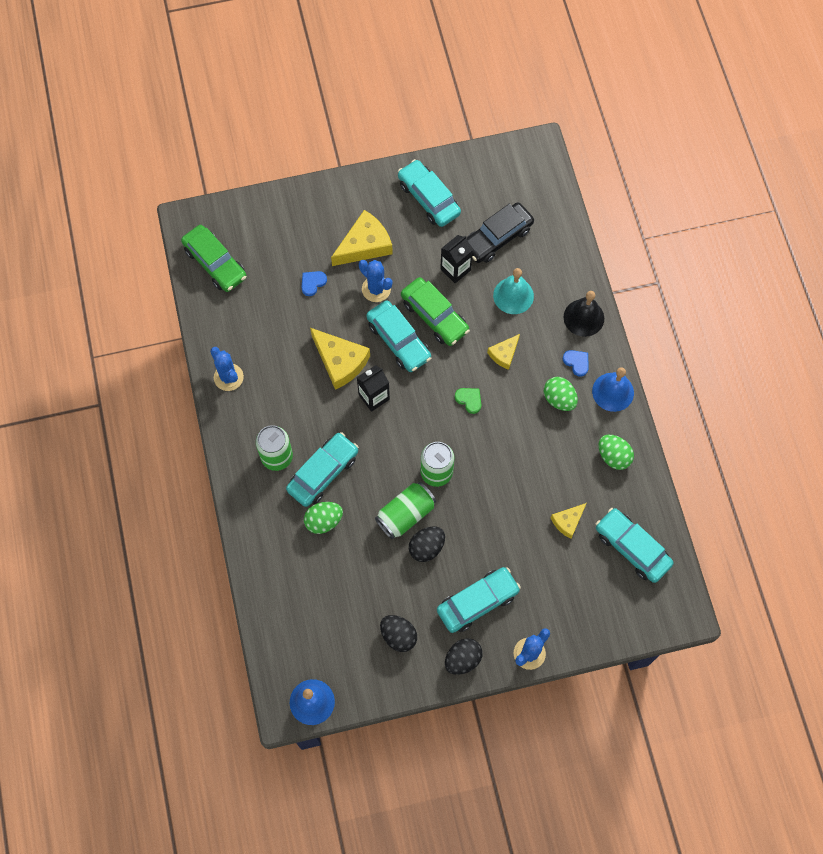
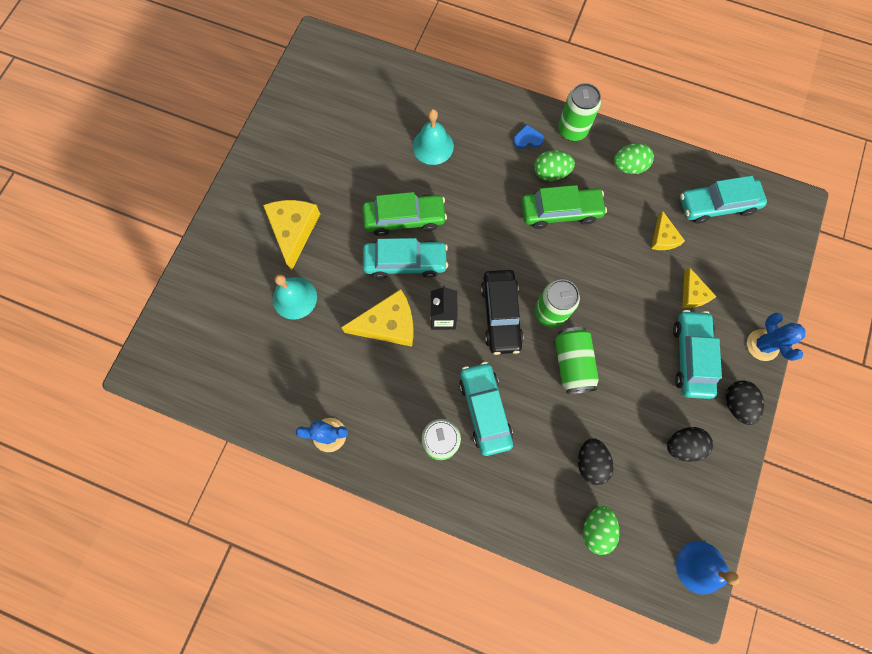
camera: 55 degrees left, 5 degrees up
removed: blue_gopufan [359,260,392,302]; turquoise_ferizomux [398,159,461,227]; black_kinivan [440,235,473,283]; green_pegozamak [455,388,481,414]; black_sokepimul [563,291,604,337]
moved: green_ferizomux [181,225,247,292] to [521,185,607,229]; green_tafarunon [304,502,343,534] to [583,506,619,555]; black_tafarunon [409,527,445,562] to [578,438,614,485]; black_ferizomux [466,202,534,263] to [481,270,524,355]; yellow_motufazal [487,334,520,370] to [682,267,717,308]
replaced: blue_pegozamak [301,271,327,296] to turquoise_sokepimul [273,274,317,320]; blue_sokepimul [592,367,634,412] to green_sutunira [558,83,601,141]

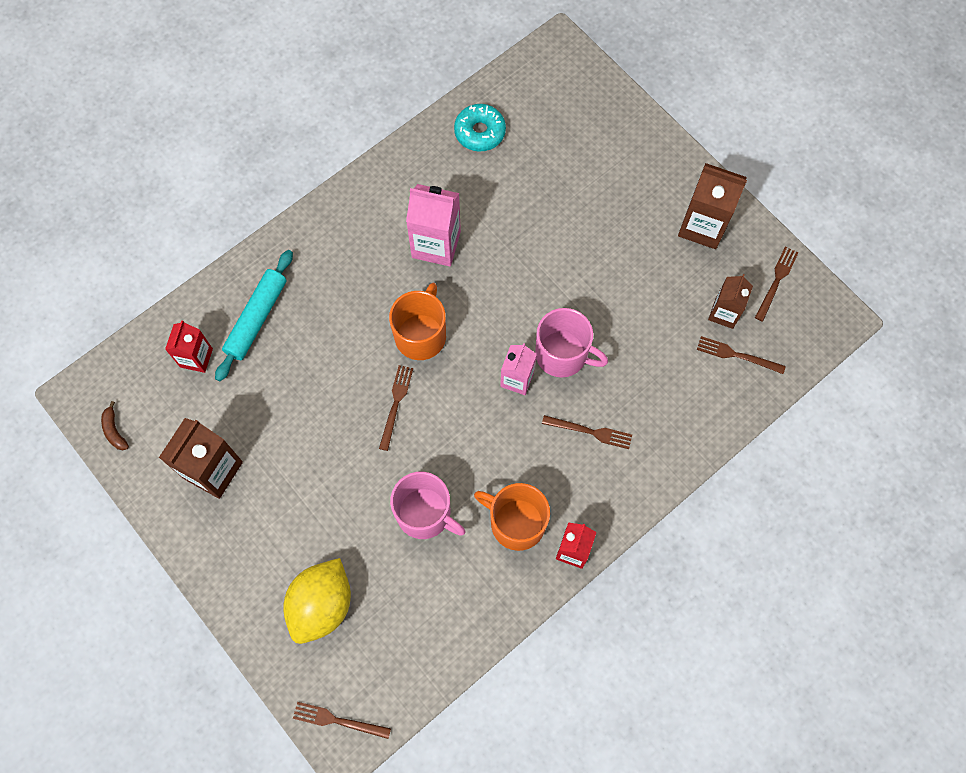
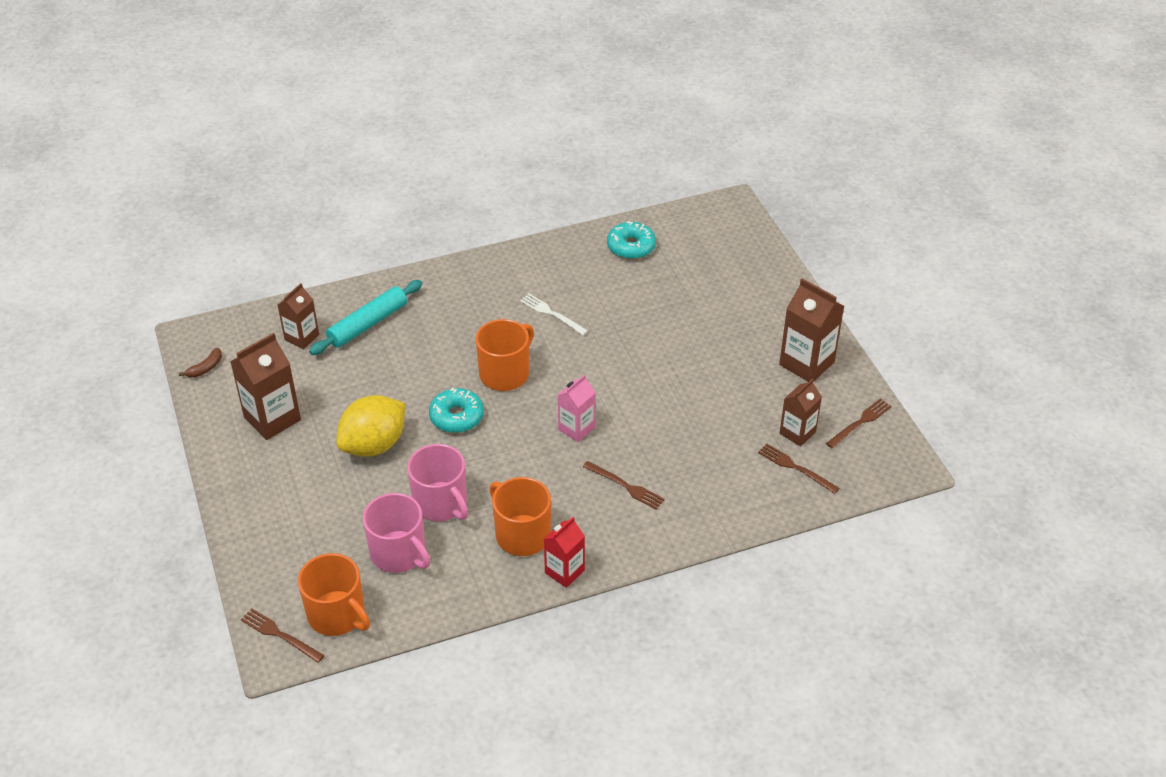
camera: 20 degrees right, 25 degrees down
added: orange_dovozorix [298,553,370,636]
moved: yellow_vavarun [283,558,351,644] to [336,395,405,457]; pink_dovozorix [535,308,608,378] to [363,493,430,573]
replaced: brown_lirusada [379,365,413,451] to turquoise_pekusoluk [429,388,484,433]; pink_kinivan [406,184,461,267] to white_lirusada [520,293,588,336]
recoloured: red_kinivan [165,320,213,373] to brown_kinivan [278,283,319,349]
turned: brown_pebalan [101,401,129,451] = [179,348,222,378] 135 degrees counterclockwise

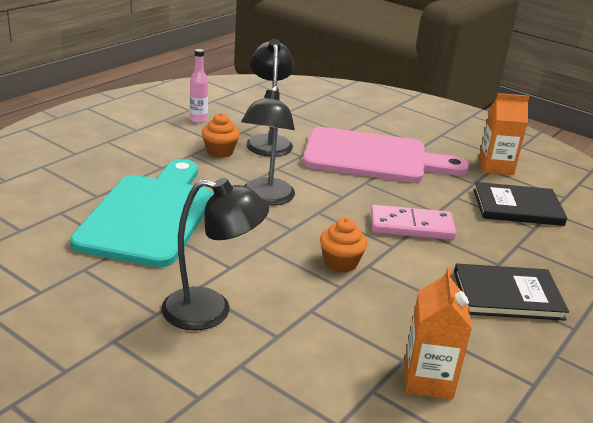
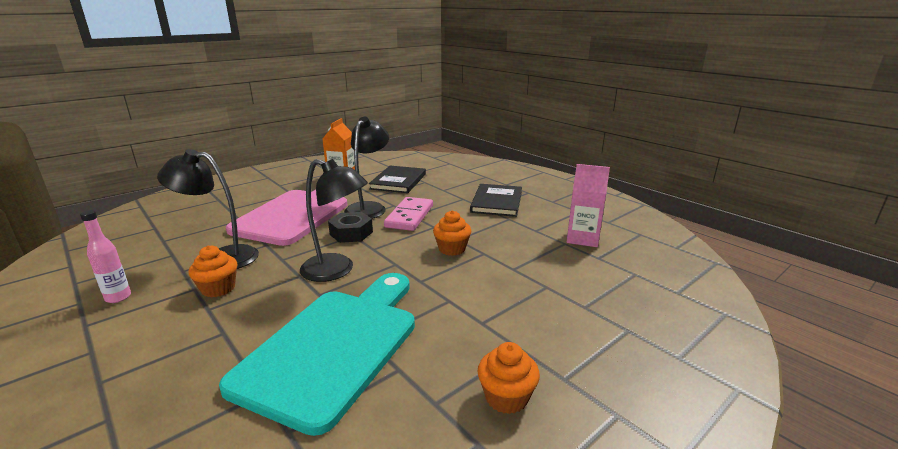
camera: 75 degrees left, 5 degrees down
added: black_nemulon [328,212,373,243]; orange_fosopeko [477,342,540,414]
moved: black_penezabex [161,178,269,330] to [344,117,389,219]
recoloured: orange_kinivan [404,267,472,399] to pink_kinivan [567,164,610,247]
turned: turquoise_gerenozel [70,159,213,267] = [219,273,415,436] 90 degrees clockwise

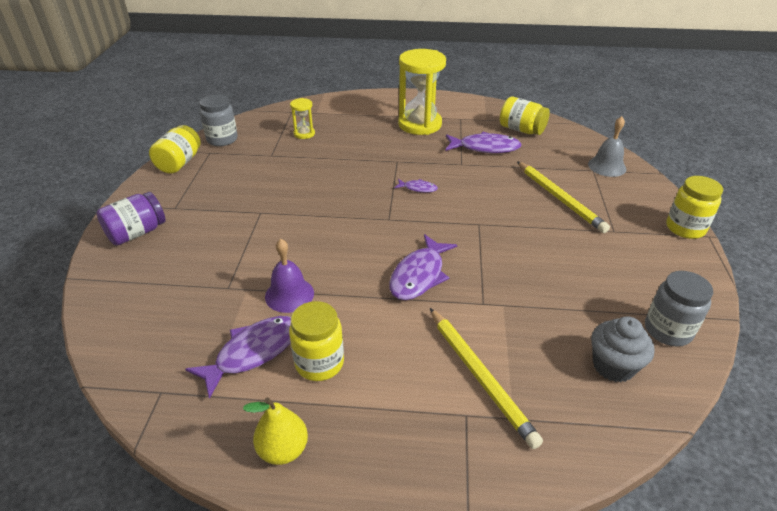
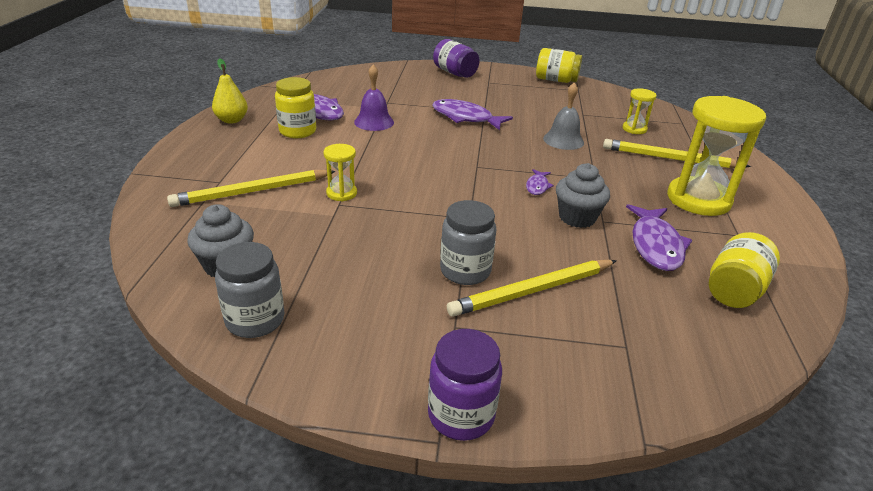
camera: 90 degrees right, 5 degrees down
added: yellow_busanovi [323,144,357,201]; grey_fosopeko [556,163,610,228]; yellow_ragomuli [603,139,751,168]
moved: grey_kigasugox [200,95,238,146] to [440,200,496,285]; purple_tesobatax [389,234,457,300] to [432,99,513,130]; grey_sokepimul [588,116,626,177] to [543,82,584,150]
recoloured: yellow_kigasugox [666,176,723,239] to purple_kigasugox [428,329,502,441]

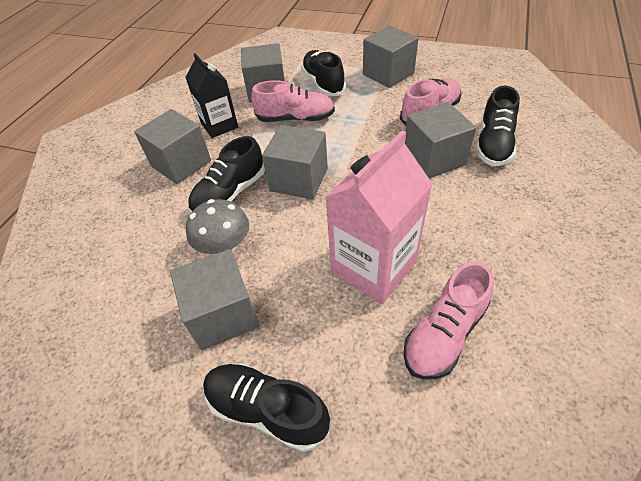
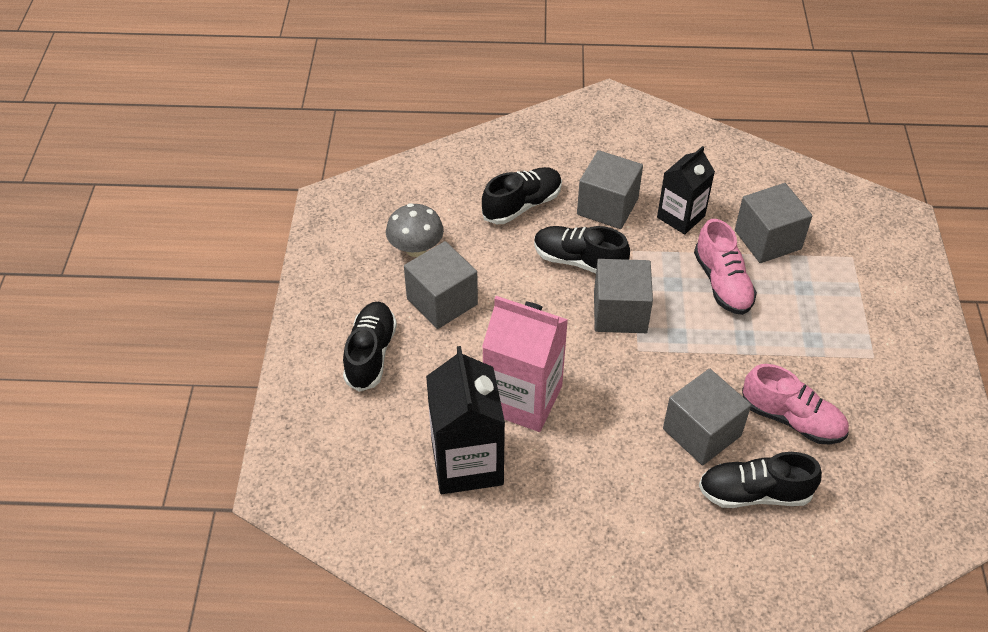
camera: 70 degrees right, 0 degrees up
removed: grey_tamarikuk [363,25,419,88]
moved: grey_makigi [186,199,249,254] to [386,203,444,257]; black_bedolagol [301,50,346,96] to [482,167,562,224]
replaced: pink_bedolagol [403,262,494,379] to black_kinivan [426,346,505,494]

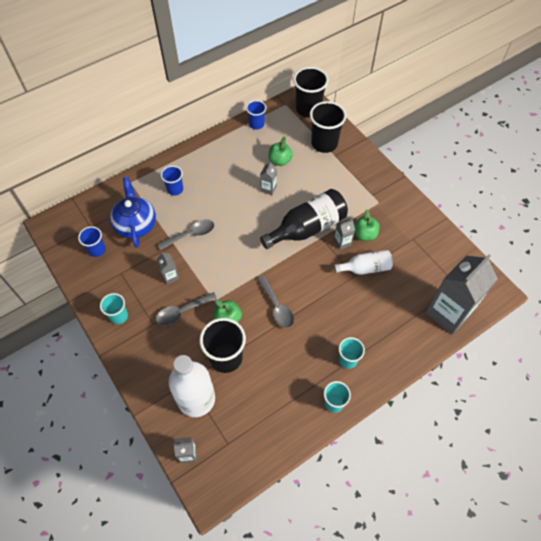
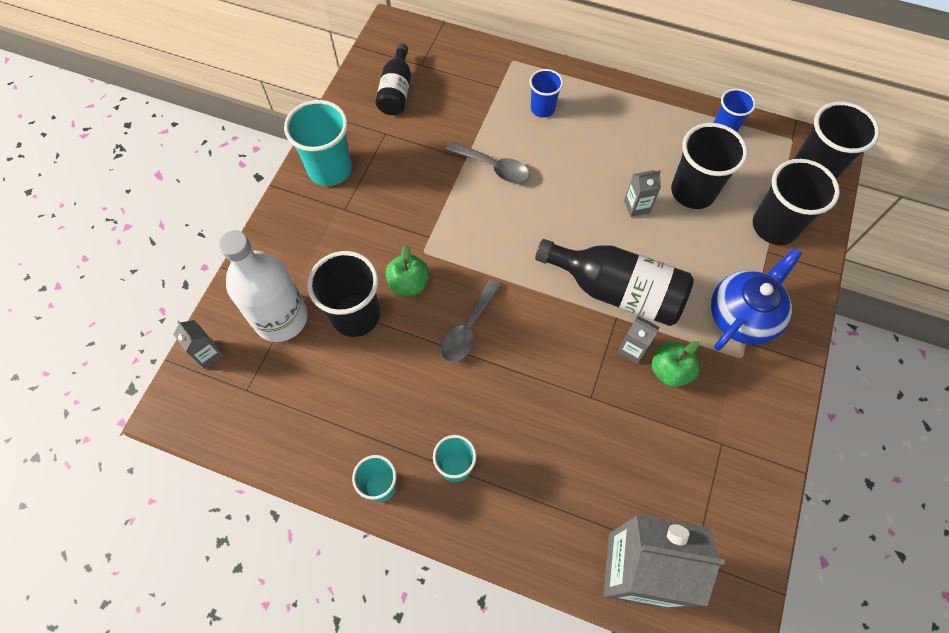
camera: 55 degrees right, 5 degrees up
removed: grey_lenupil [156,292,217,326]; grey_kinivan [157,252,179,284]; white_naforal [334,250,393,275]
moved: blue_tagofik [110,177,156,248] to [711,248,802,350]
replaced: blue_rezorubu [78,226,106,257] to black_naforal [375,43,411,115]; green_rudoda [268,137,293,166] to black_rezorubu [671,123,748,209]
resized: turquoise_rezorubu [100,293,128,324] = [284,100,352,186] x1.72

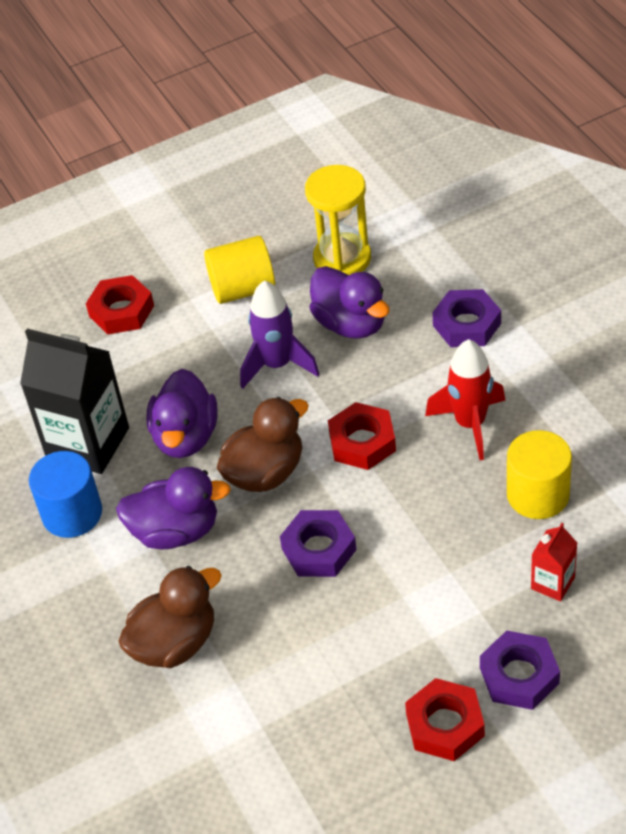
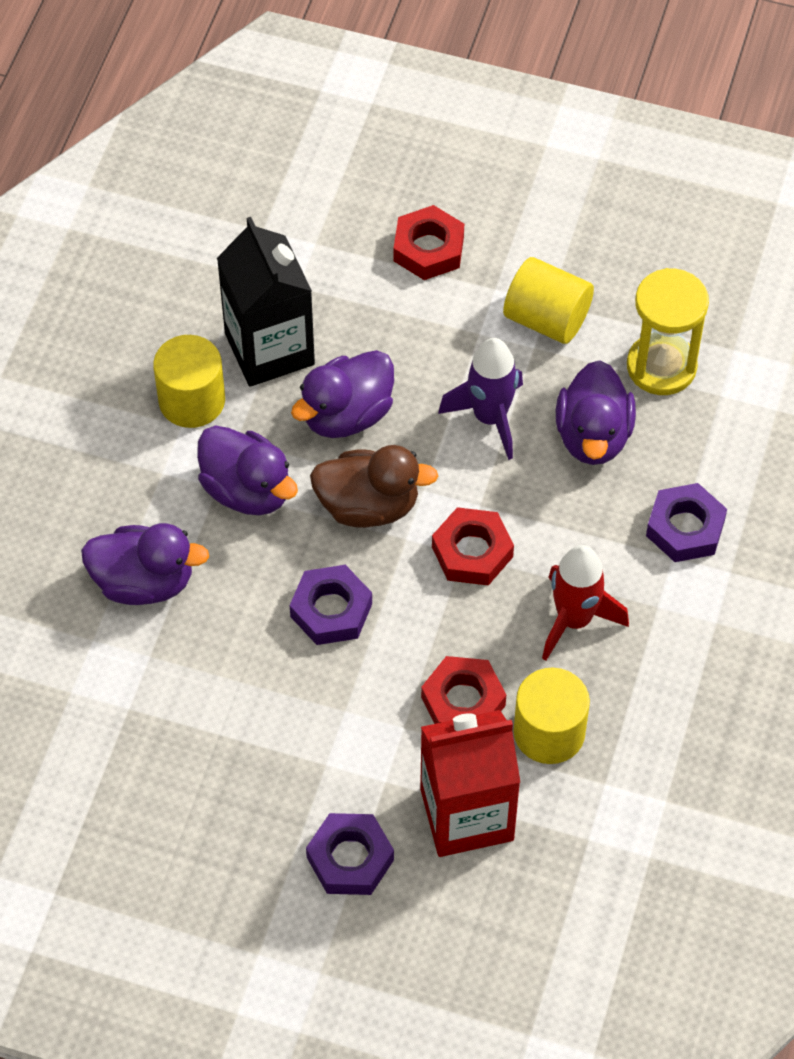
camera: 40 degrees right, 10 degrees up
moved: red_nemulon [405,678,485,761] to [421,656,506,724]
recoloured: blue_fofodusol [29,451,102,538] to yellow_fofodusol [153,335,225,428]; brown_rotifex [118,566,222,668] to purple_rotifex [81,523,209,605]
resized: red_kinivan [531,523,577,602] = [420,710,520,857] x2.10

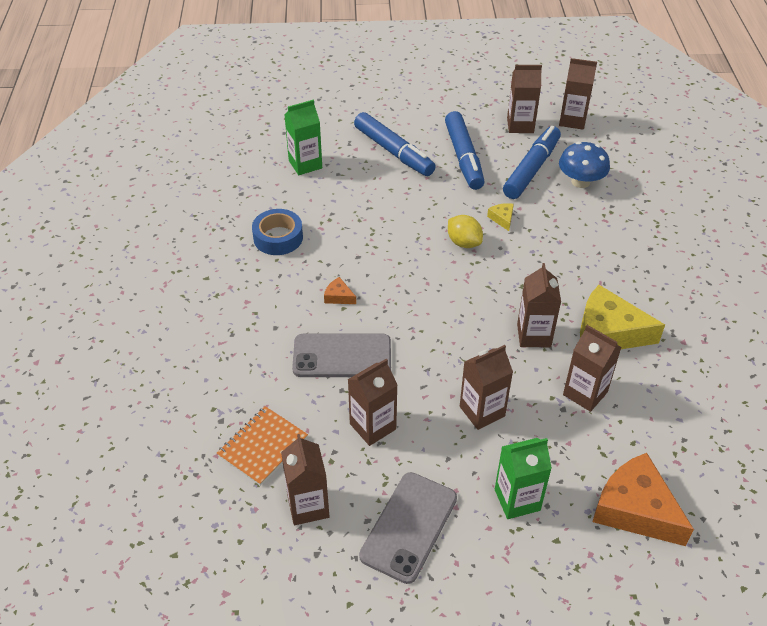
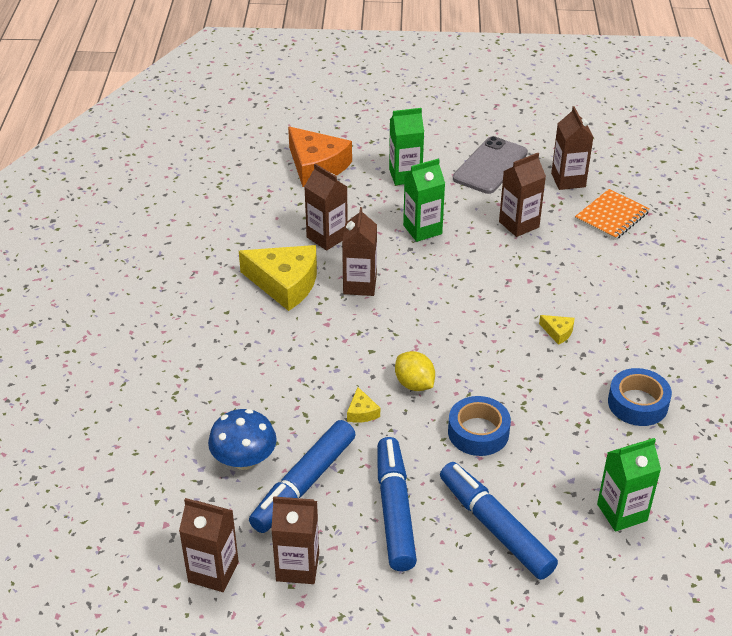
camera: 175 degrees left, 5 degrees down
removed: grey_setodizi [292,333,391,377]
added: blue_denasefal [448,396,511,456]
recoloured: orange_motufazal [324,277,356,304] to yellow_motufazal [539,315,575,345]; brown_kinivan [460,345,513,430] to green_kinivan [403,158,445,242]

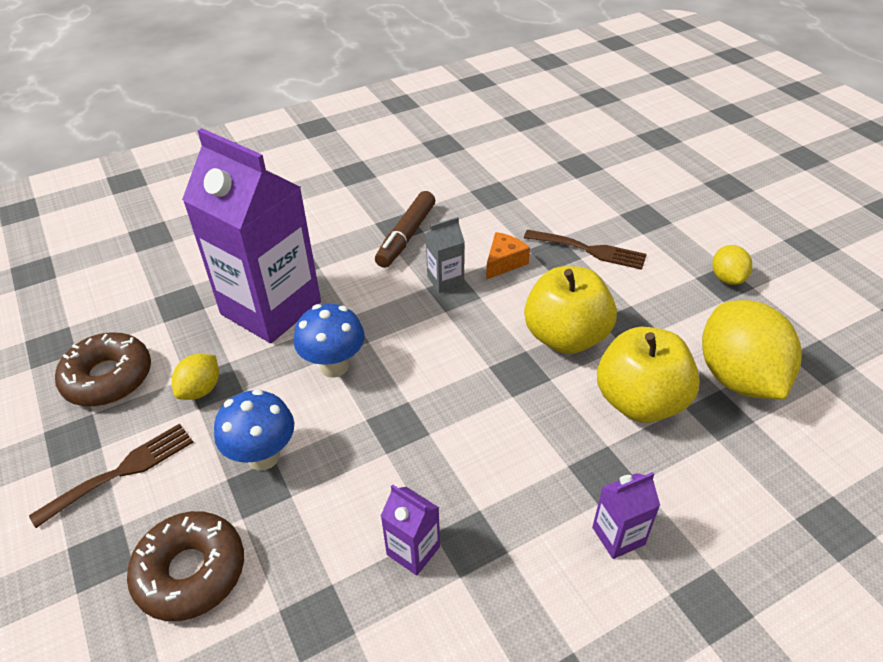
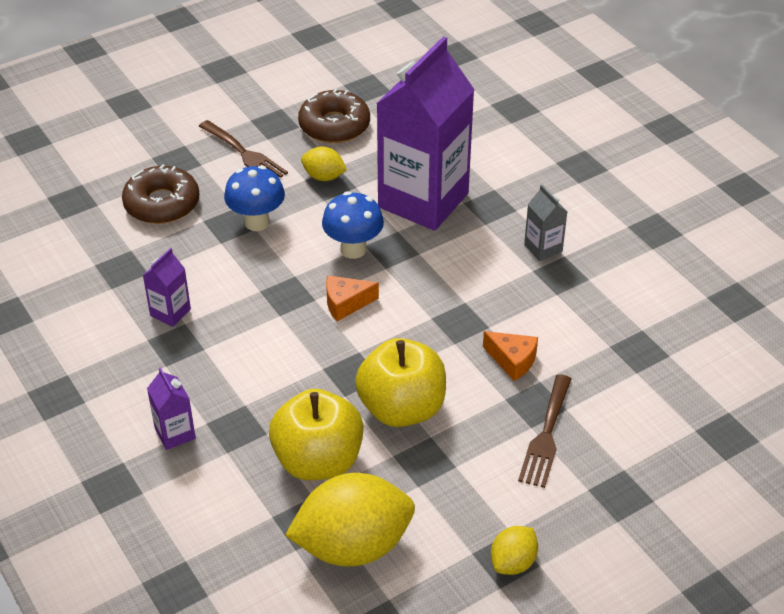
camera: 85 degrees right, 0 degrees up
removed: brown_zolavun [375,191,435,268]
added: orange_motufazal [326,275,379,321]
moved: grey_kinivan [426,217,465,293] to [524,185,567,261]
turned: yellow_vavarun [712,245,752,285] = [491,526,538,575] 45 degrees counterclockwise

